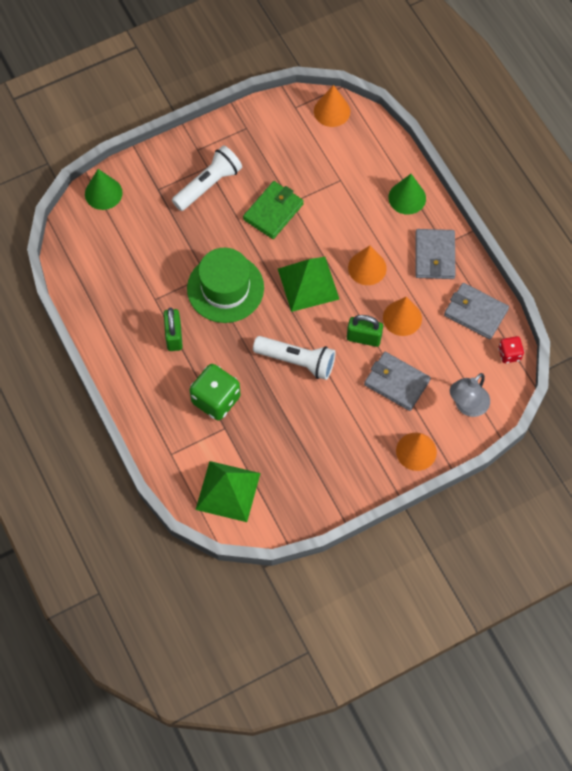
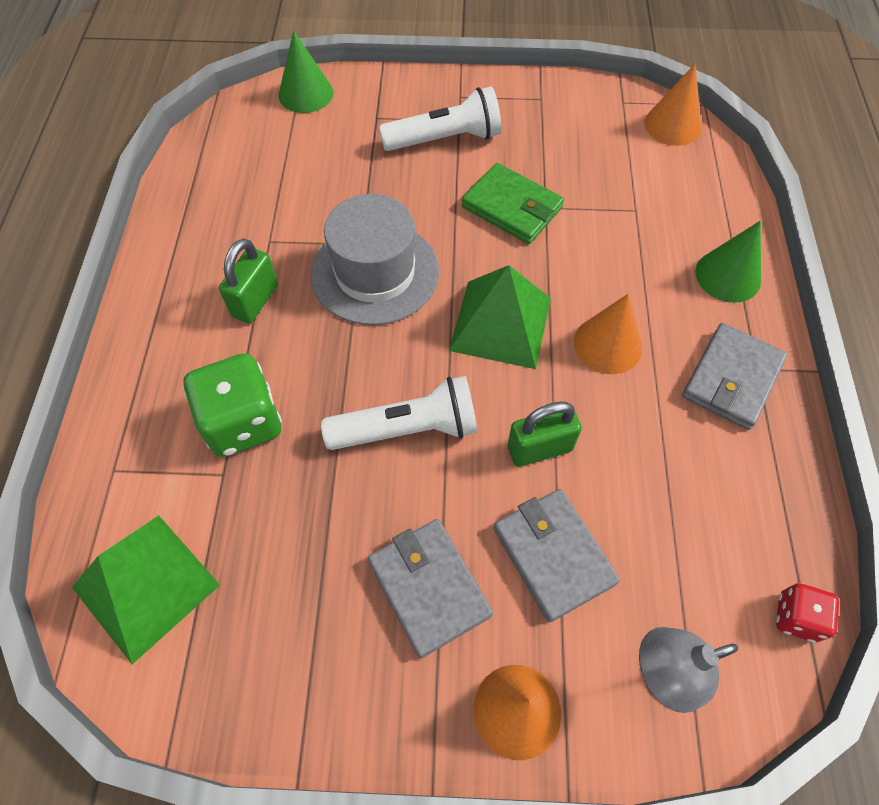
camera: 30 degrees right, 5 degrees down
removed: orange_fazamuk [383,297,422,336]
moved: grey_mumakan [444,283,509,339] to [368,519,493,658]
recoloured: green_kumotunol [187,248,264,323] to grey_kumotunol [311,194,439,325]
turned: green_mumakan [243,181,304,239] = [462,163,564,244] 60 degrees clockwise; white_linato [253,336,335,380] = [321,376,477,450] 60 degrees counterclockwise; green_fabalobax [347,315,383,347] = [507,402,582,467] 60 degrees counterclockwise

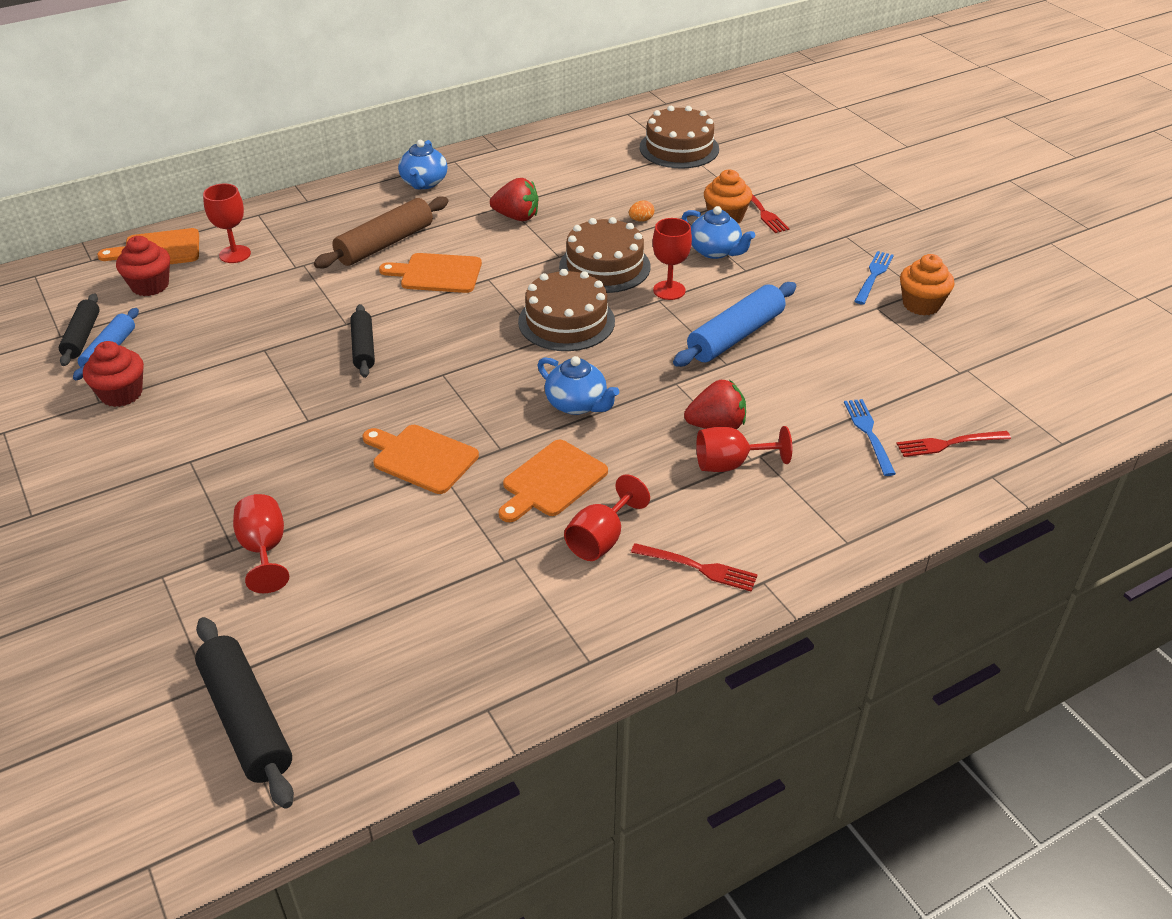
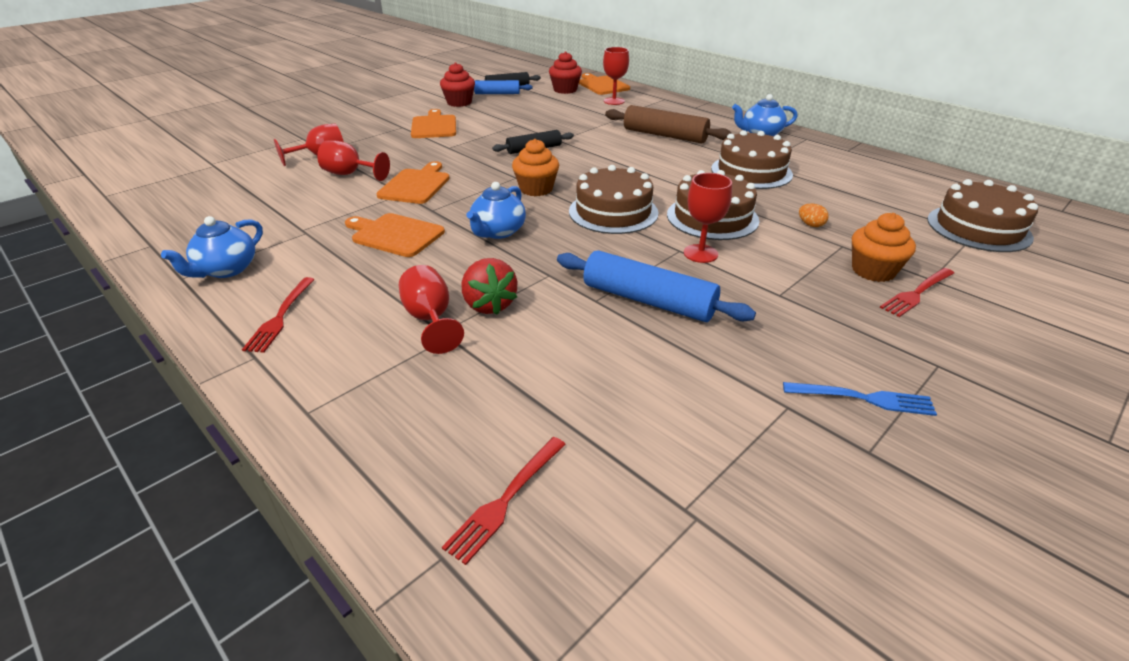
camera: 75 degrees right, 5 degrees down
removed: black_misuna [195,617,294,809]; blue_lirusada [844,399,896,476]
moved: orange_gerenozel [379,253,482,293] to [411,109,456,138]; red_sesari [564,474,650,561] to [317,140,390,181]; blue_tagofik [682,206,755,259] to [161,216,263,278]; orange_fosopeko [900,254,954,316] to [512,139,559,196]
replaced: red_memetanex [490,178,539,221] to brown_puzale [711,130,793,189]
turned: red_lirusada [896,431,1011,457] = [442,437,566,565] 120 degrees counterclockwise

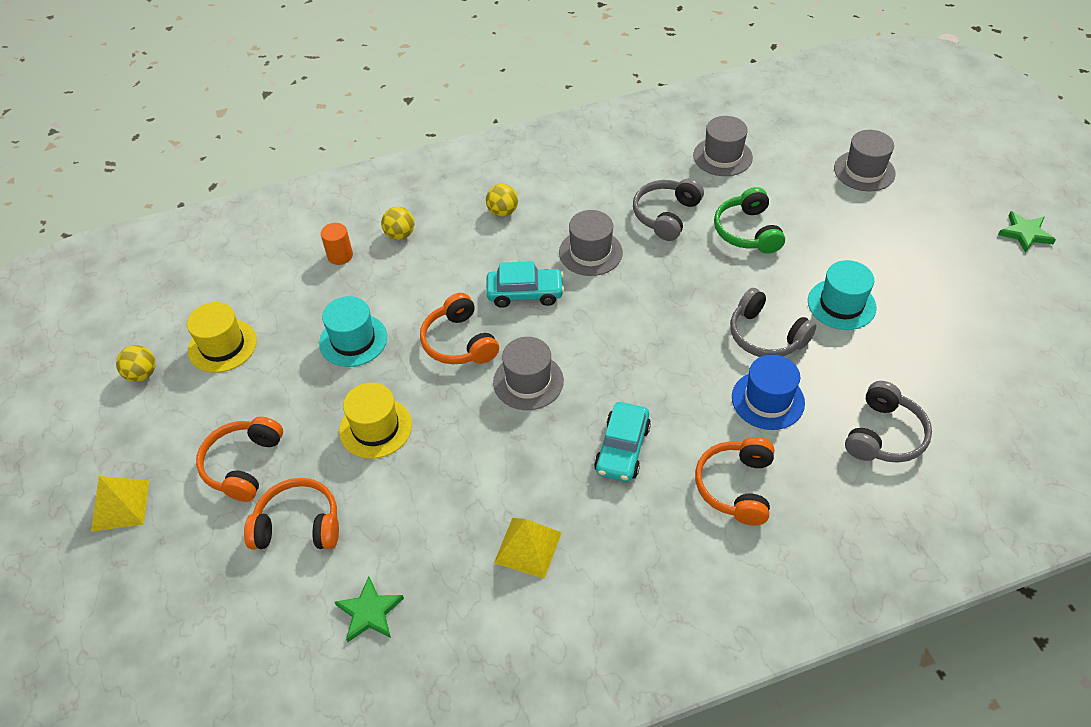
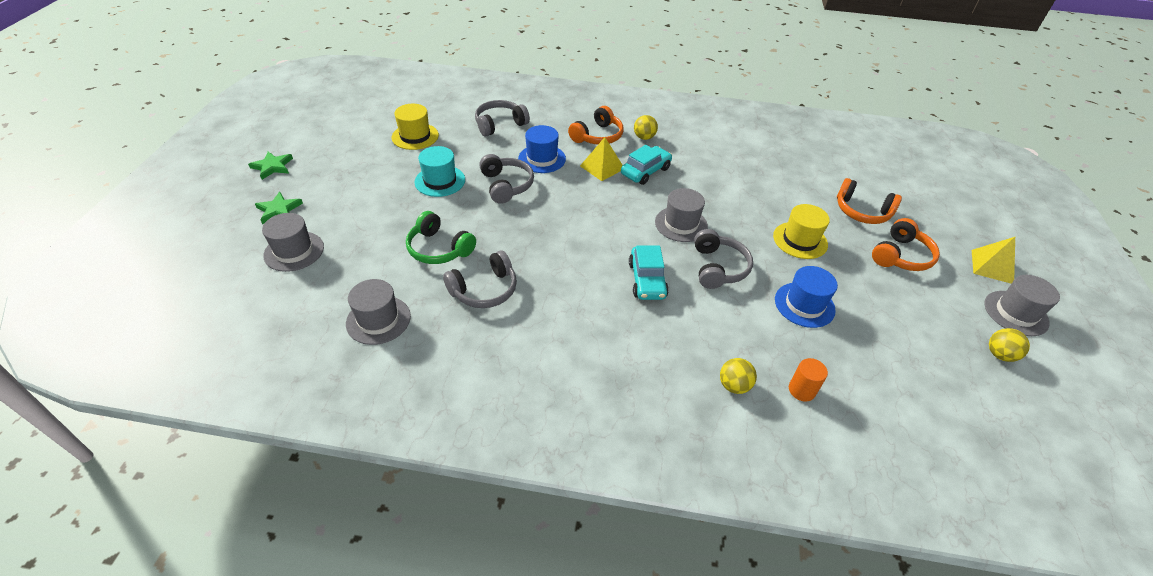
camera: 155 degrees left, 5 degrees down
moved: yellow_kumotunol [187,302,257,373] to [392,104,439,150]; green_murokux [335,577,404,642] to [255,192,303,224]; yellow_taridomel [486,184,518,217] to [634,115,658,140]; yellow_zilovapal [494,518,562,579] to [580,137,623,181]; grey_kumotunol [559,210,623,276] to [984,275,1060,336]
recoloured: turquoise_kumotunol [319,296,387,367] to blue_kumotunol [775,266,838,328]; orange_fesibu [420,293,499,364] to grey_fesibu [694,229,753,289]
turned: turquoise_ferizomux [486,261,564,308] = [629,245,669,300] 120 degrees counterclockwise; green_fesibu [714,187,785,254] = [406,211,476,264] 105 degrees clockwise

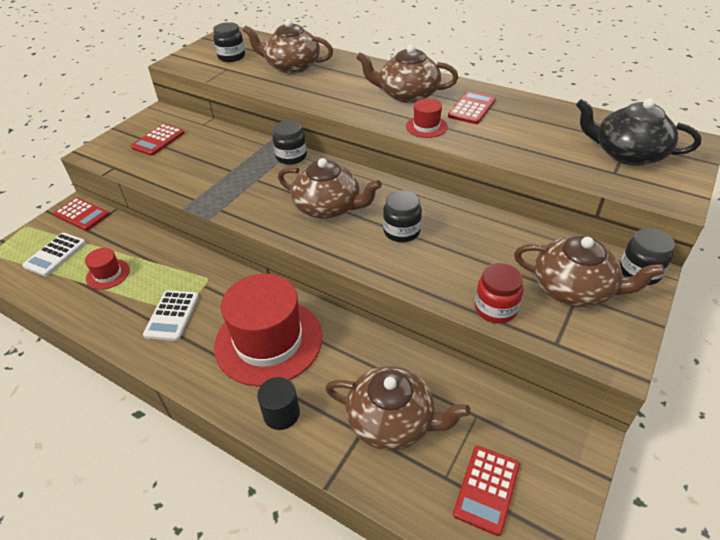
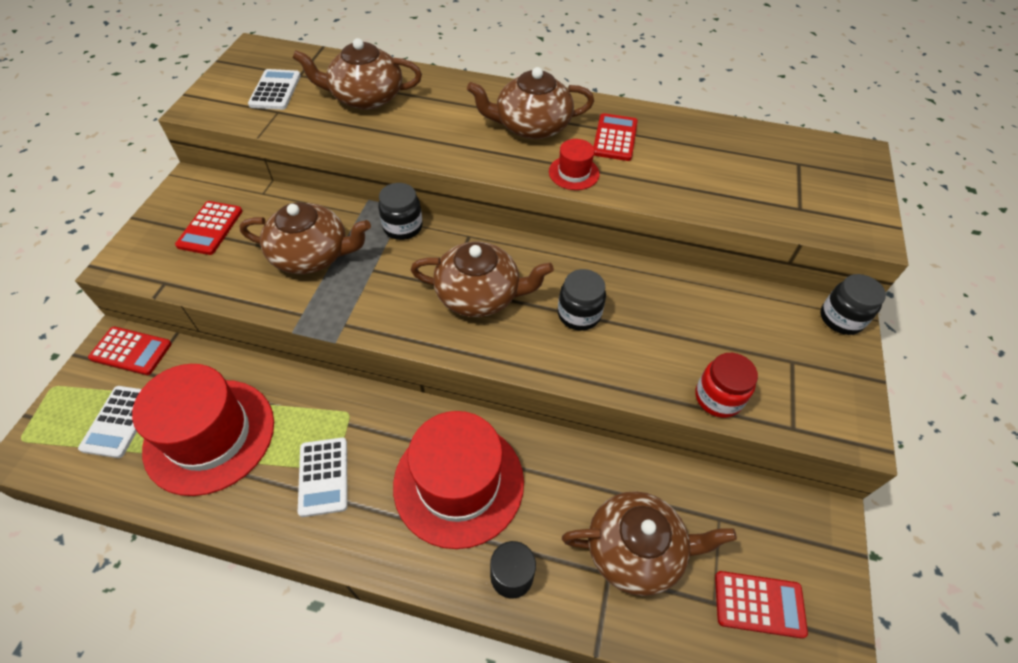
camera: 20 degrees left, 10 degrees up
removed: black_tagofik [576,99,701,166]
moved: brown_tagofik [514,236,665,307] to [240,202,371,274]
replaced: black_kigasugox [213,22,245,62] to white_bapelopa [248,69,301,110]
turned: red_bapelopa [453,446,520,536] = [715,571,808,639] 90 degrees counterclockwise
resized: red_kumotunol [85,248,130,290] = [132,364,274,496] x2.25

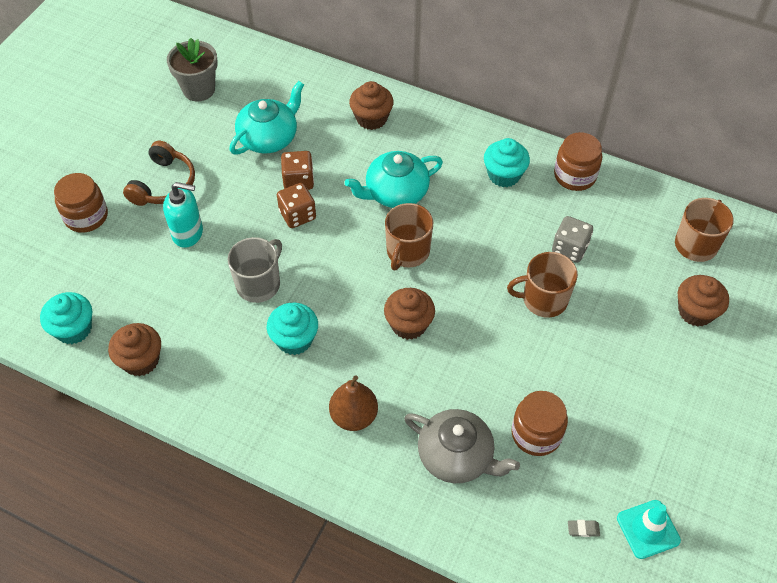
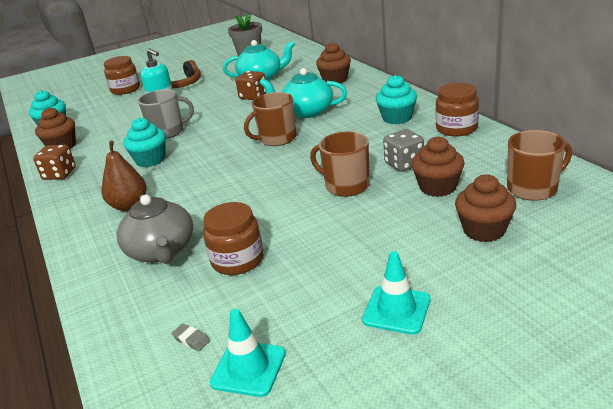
camera: 40 degrees right, 25 degrees down
added: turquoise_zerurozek [362,251,430,335]
moved: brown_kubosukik [277,183,316,228] to [33,145,76,180]; brown_fosopeko [384,288,435,340] to [411,136,465,197]

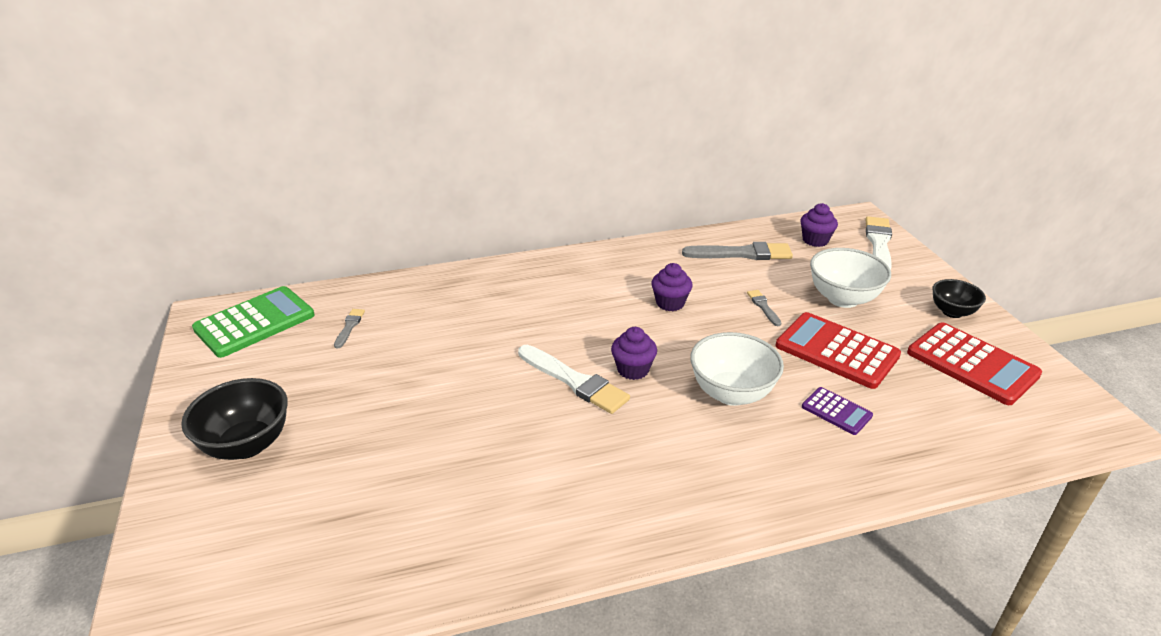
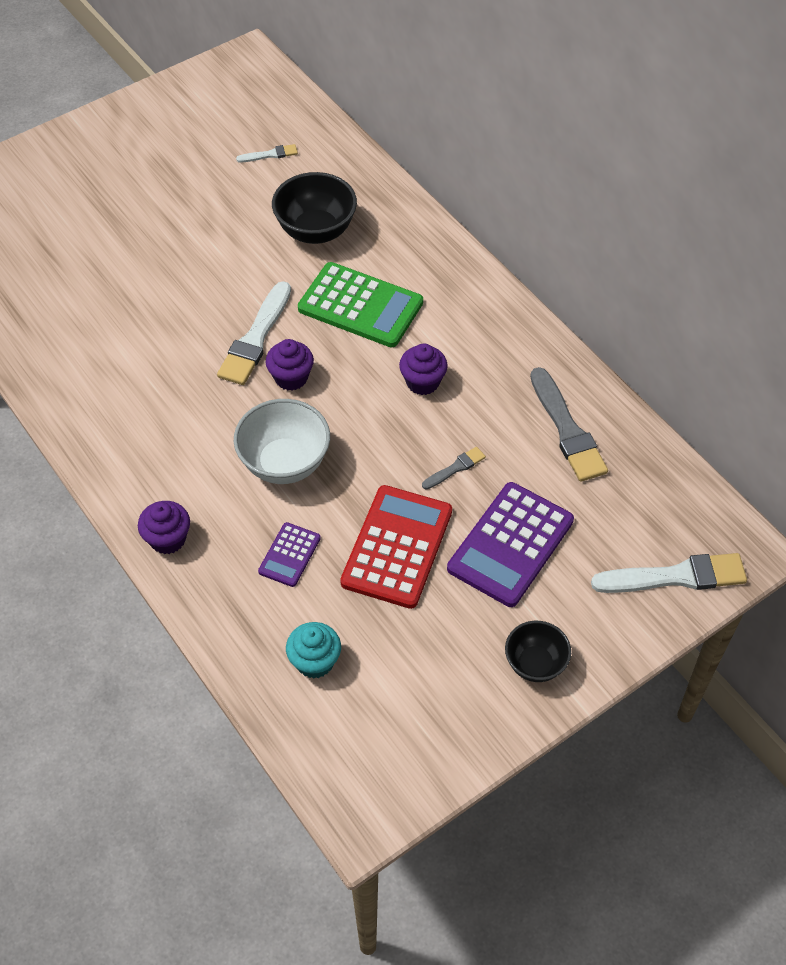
camera: 70 degrees right, 20 degrees up
removed: red_bapelopa [907,322,1042,405]
added: turquoise_fosopeko [286,622,341,678]
moved: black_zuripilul [181,378,288,460] to [272,172,357,244]; green_bapelopa [192,286,315,358] to [298,262,423,348]; purple_fosopeko [800,203,838,247] to [138,501,190,554]
replaced: white_zuripilul [810,248,891,308] to purple_bapelopa [447,482,574,607]
recoloured: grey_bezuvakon [334,309,365,348] to white_bezuvakon [236,144,298,162]

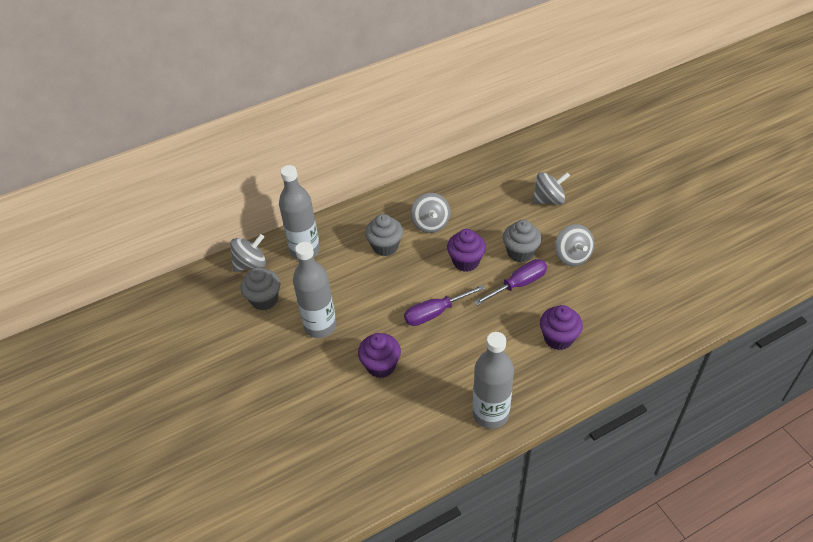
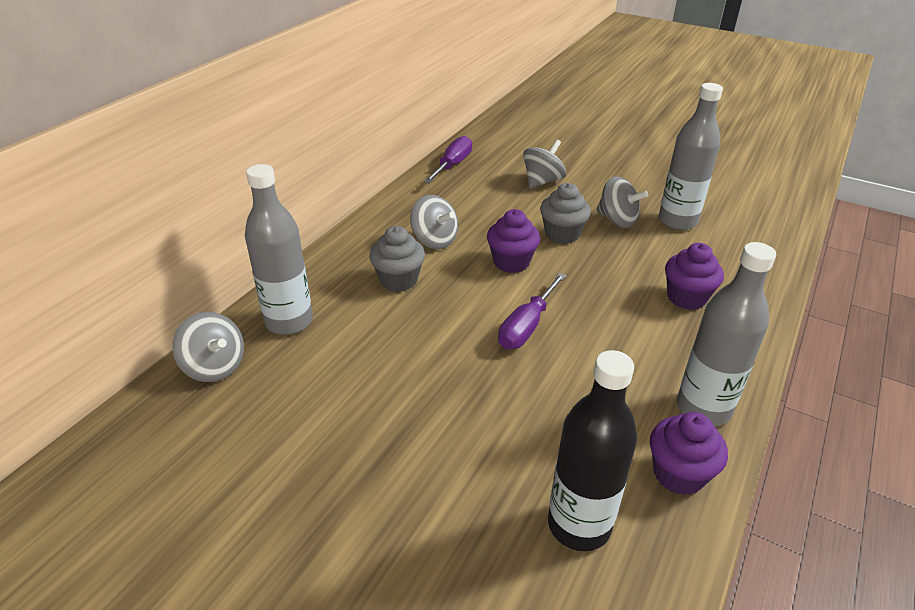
camera: 35 degrees left, 10 degrees down
removed: grey_fosopeko [241,267,280,310]
added: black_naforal [548,350,637,551]
moved: grey_naforal [293,242,337,338] to [659,83,723,230]; purple_fosopeko [358,333,401,378] to [650,412,728,495]; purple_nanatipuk [474,259,547,306] to [424,136,472,183]
turned: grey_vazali [230,234,266,272] = [172,312,244,382] 105 degrees clockwise

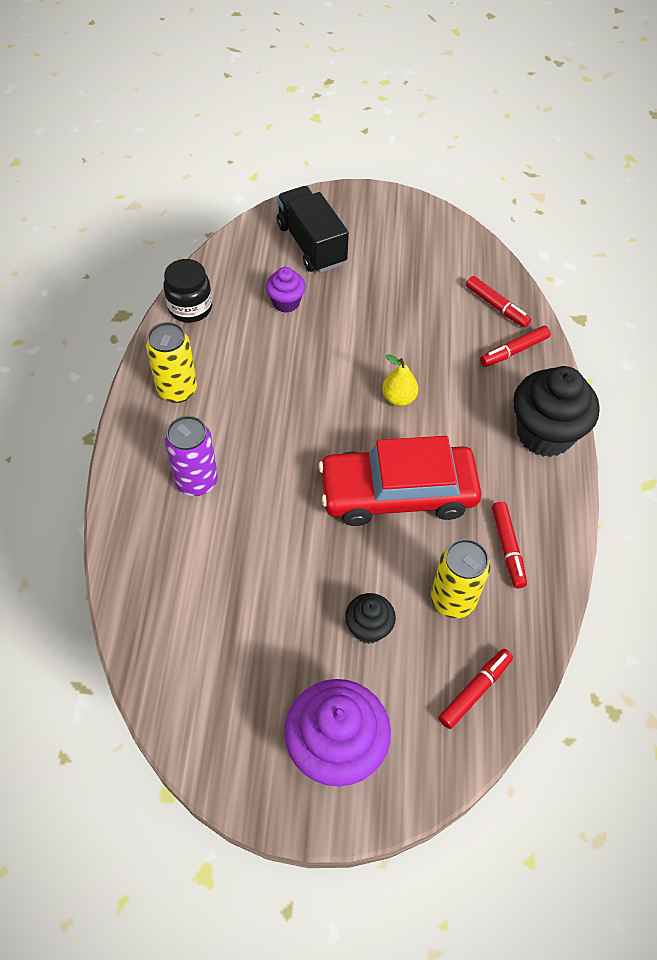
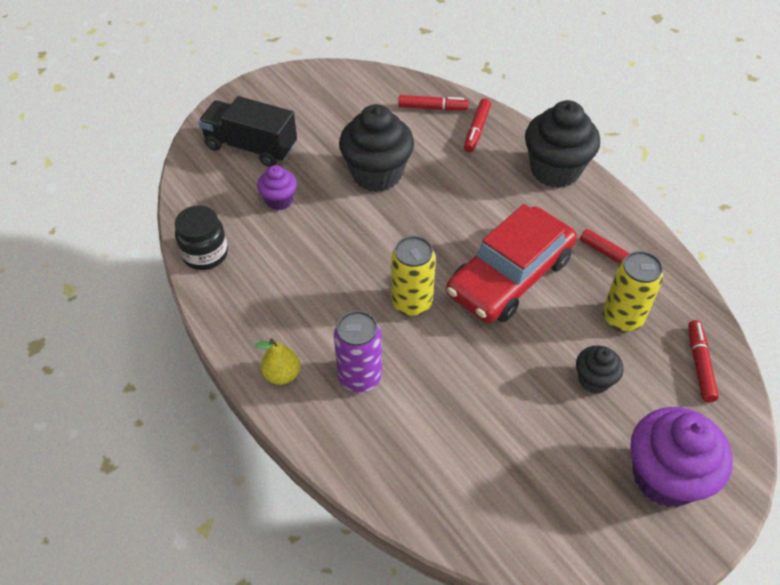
camera: 40 degrees left, 5 degrees down
added: black_fosopeko [339,104,414,192]
moved: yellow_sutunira [146,322,197,403] to [391,236,436,317]; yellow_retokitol [382,354,419,406] to [255,338,300,385]

